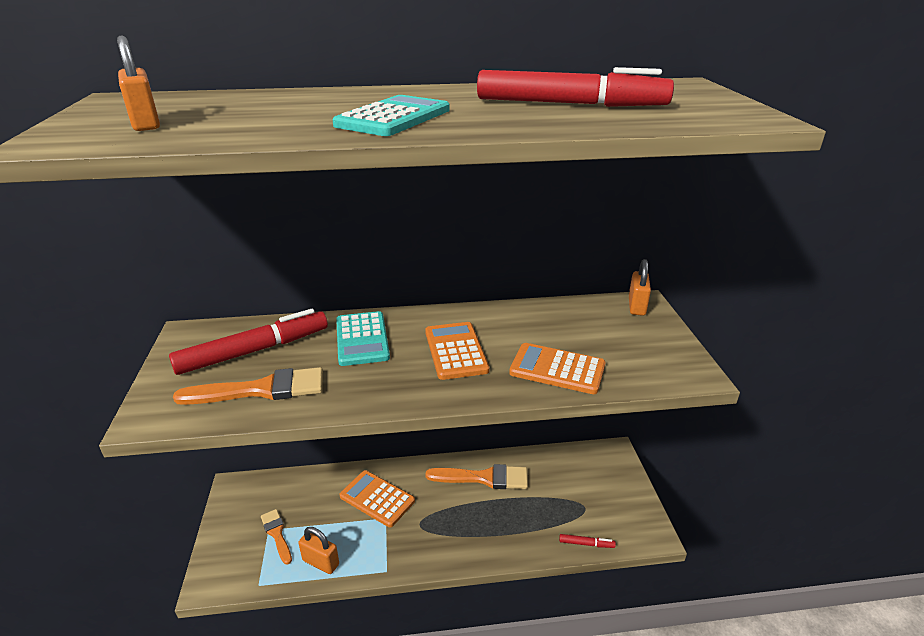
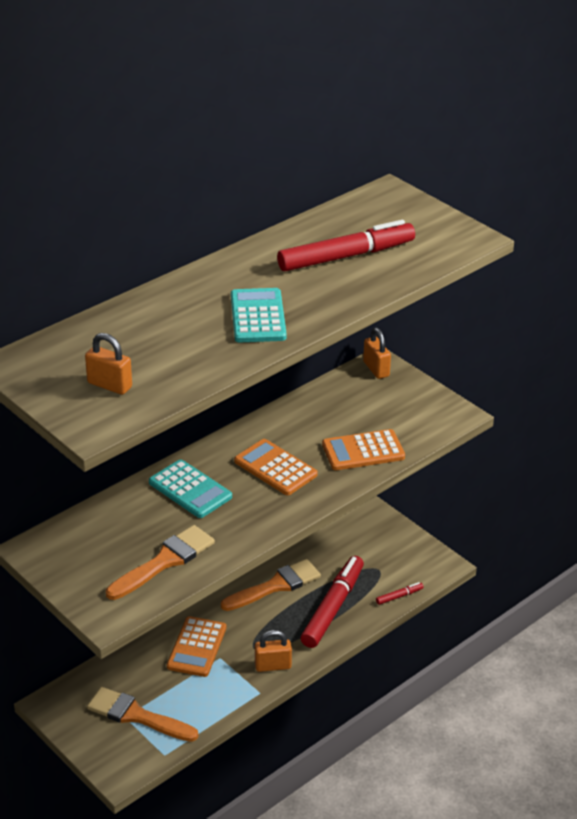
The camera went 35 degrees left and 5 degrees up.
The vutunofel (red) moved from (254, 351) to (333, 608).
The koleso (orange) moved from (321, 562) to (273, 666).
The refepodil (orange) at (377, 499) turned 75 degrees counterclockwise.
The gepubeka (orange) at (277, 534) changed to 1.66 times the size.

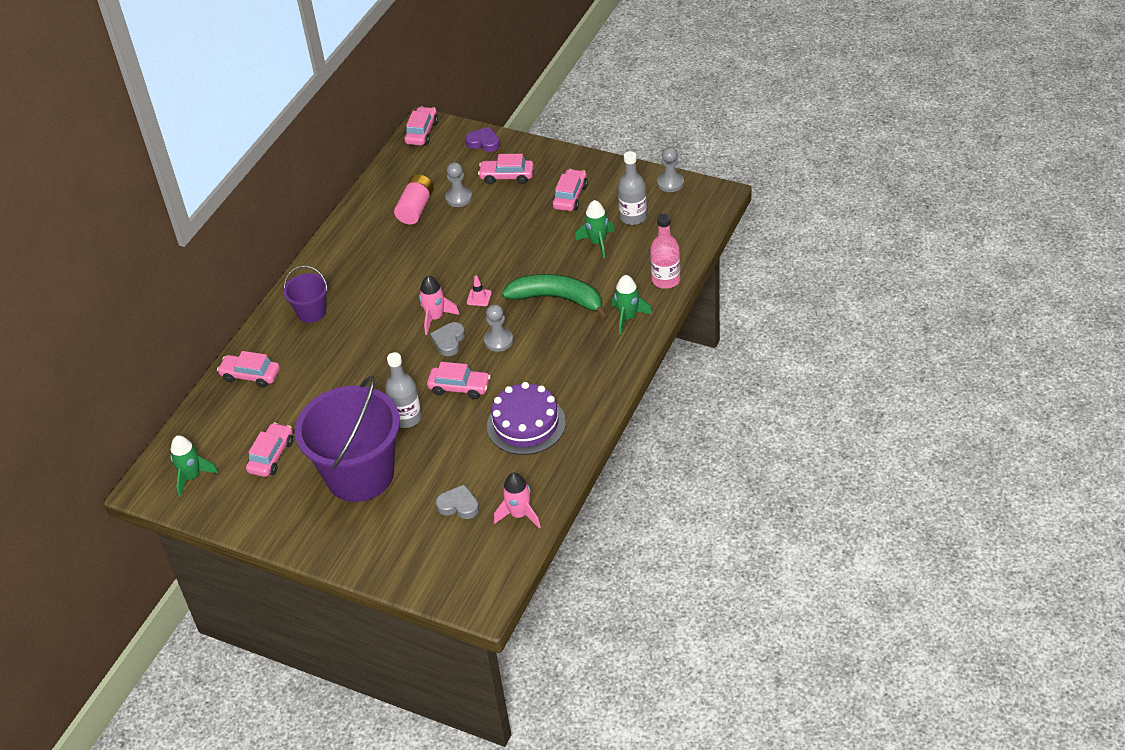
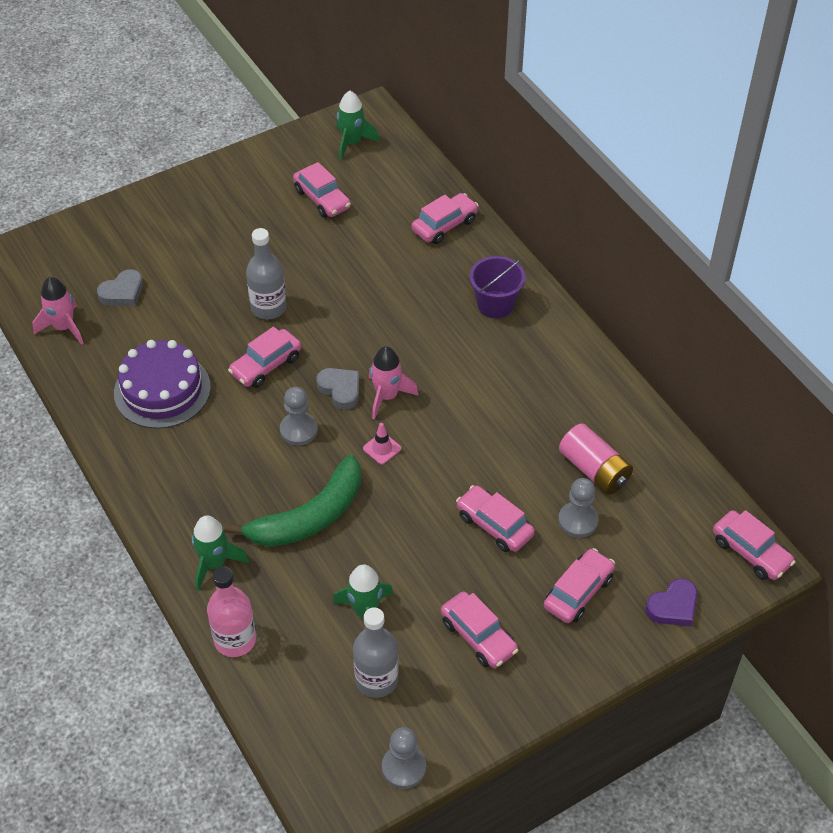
The camera went 120 degrees right and 5 degrees up.
The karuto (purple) at (360, 475) disappeared.
The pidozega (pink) at (494, 525) appeared.

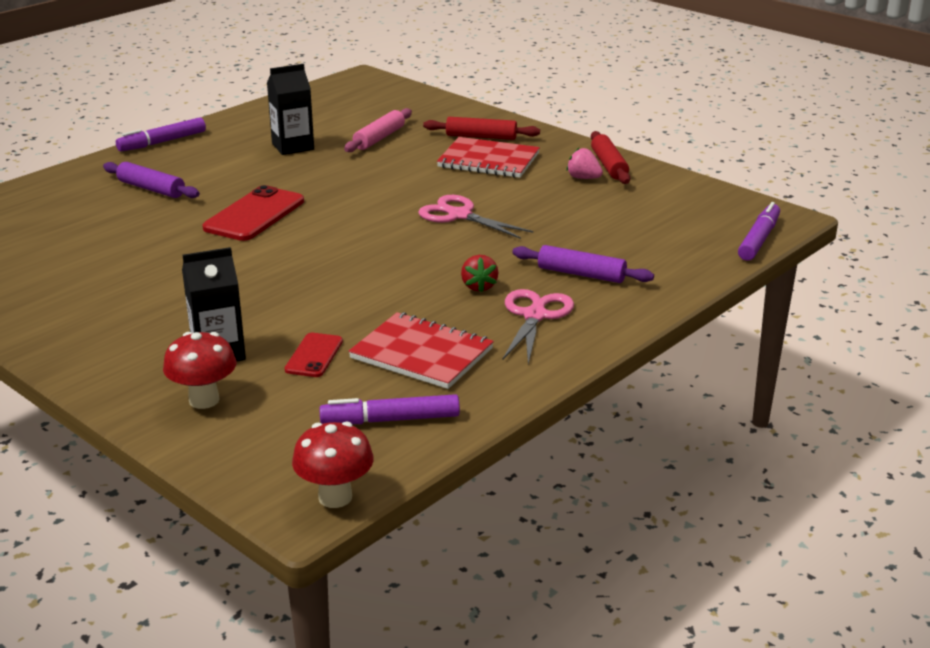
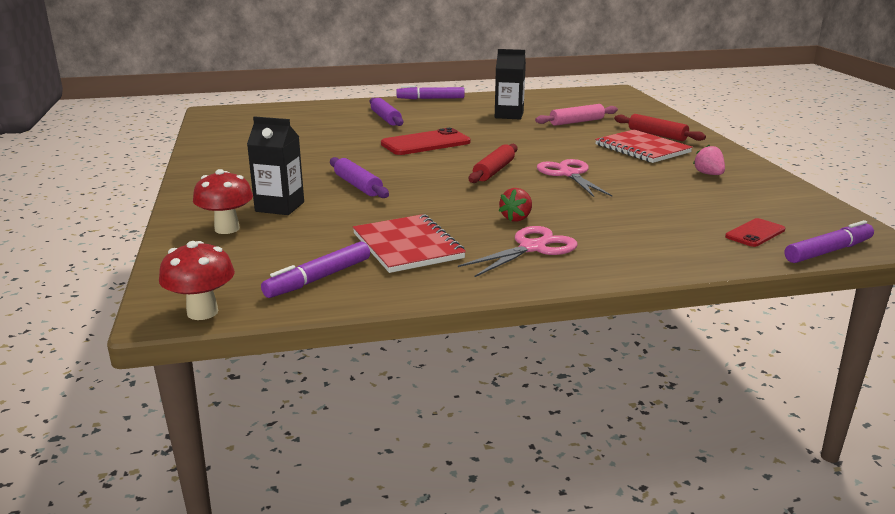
The camera went 35 degrees right and 5 degrees down.
The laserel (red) moved from (314, 355) to (755, 233).
The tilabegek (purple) moved from (581, 274) to (358, 185).
The tilabegek (red) moved from (609, 165) to (493, 171).
The vutunofel (purple) at (390, 420) turned 75 degrees counterclockwise.

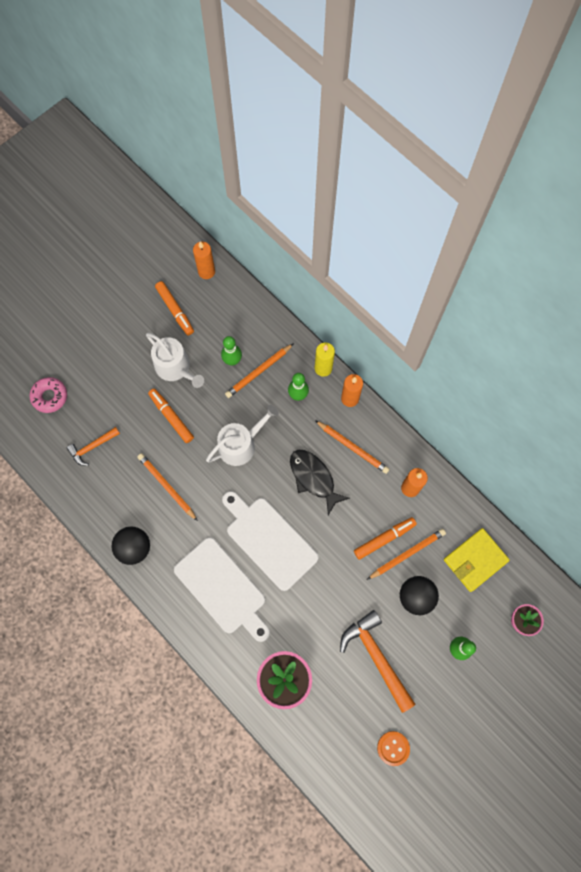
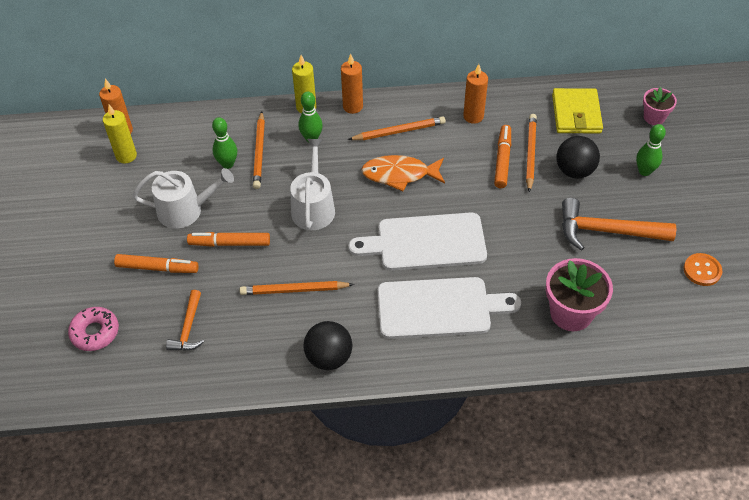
The camera went 50 degrees left and 20 degrees down.
The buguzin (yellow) at (126, 156) appeared.
The vutunofel (orange) moved from (175, 310) to (157, 268).
The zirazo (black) at (314, 478) became the zirazo (orange) at (400, 174).

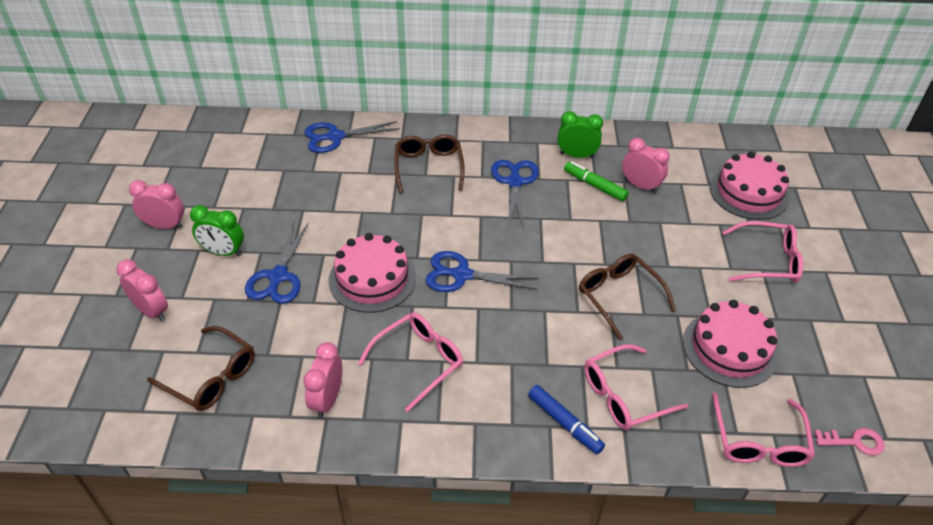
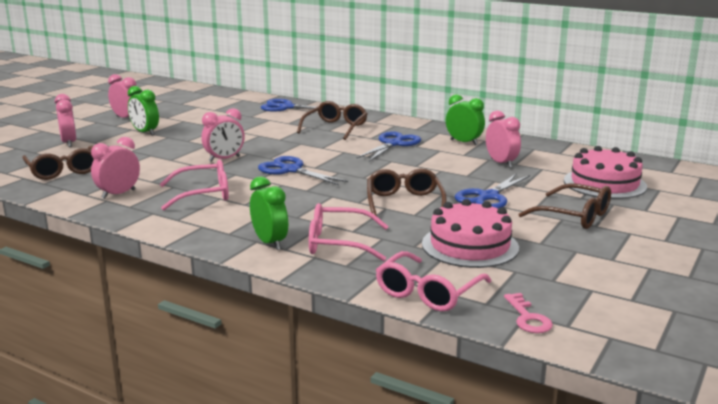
The camera went 30 degrees right and 25 degrees down.
The vutunofel (green) at (594, 185) disappeared.
The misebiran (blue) moved from (278, 277) to (488, 197).
The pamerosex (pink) at (372, 278) was replaced by the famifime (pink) at (224, 159).
The vutunofel (blue) at (564, 423) was replaced by the famifime (green) at (270, 242).
The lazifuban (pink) at (767, 261) became the lazifuban (brown) at (574, 216).
The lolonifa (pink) at (854, 442) turned 45 degrees clockwise.

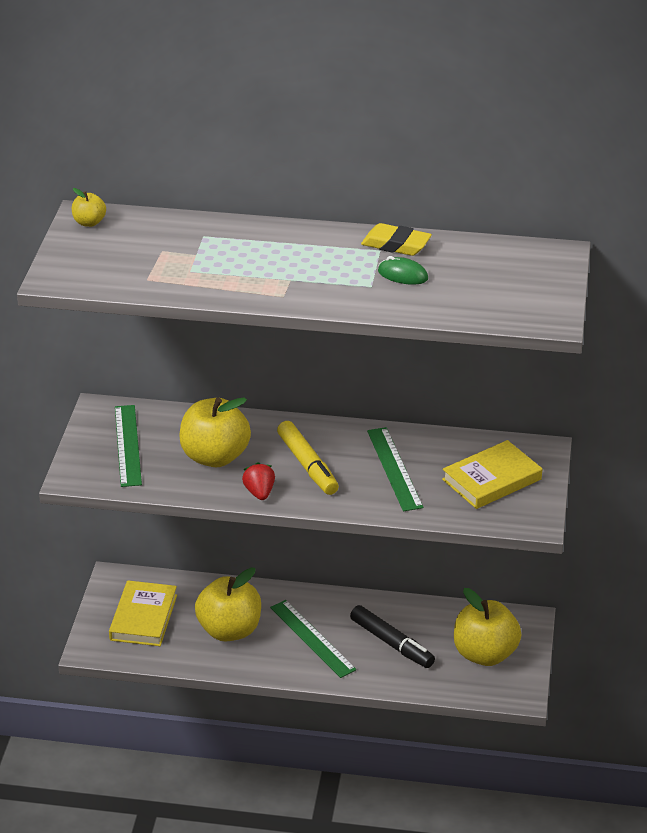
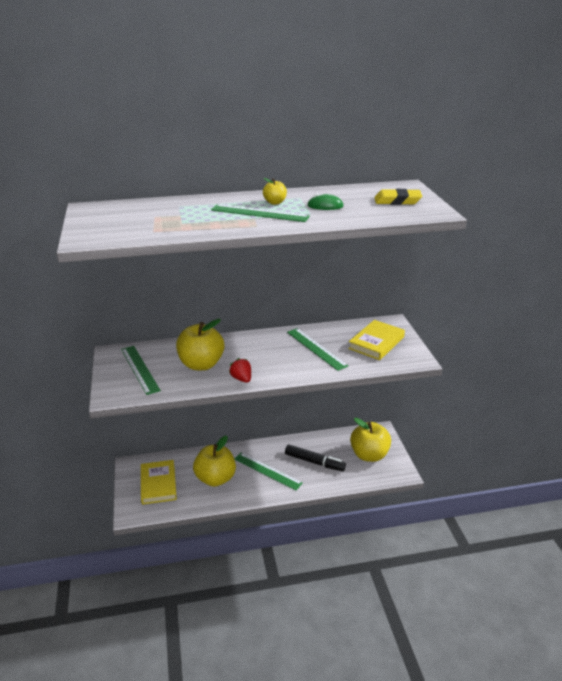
The camera went 20 degrees left and 5 degrees down.
The vutunofel (yellow) at (307, 465) disappeared.
The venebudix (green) at (259, 213) appeared.
The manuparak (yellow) moved from (89, 222) to (275, 202).
The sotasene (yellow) moved from (396, 245) to (397, 201).

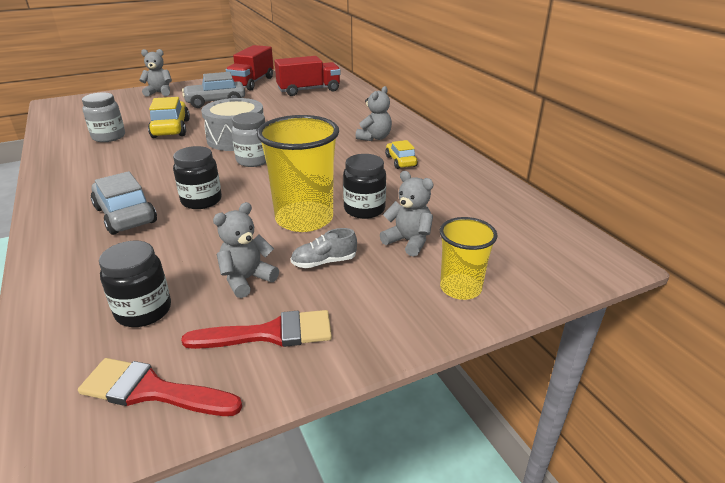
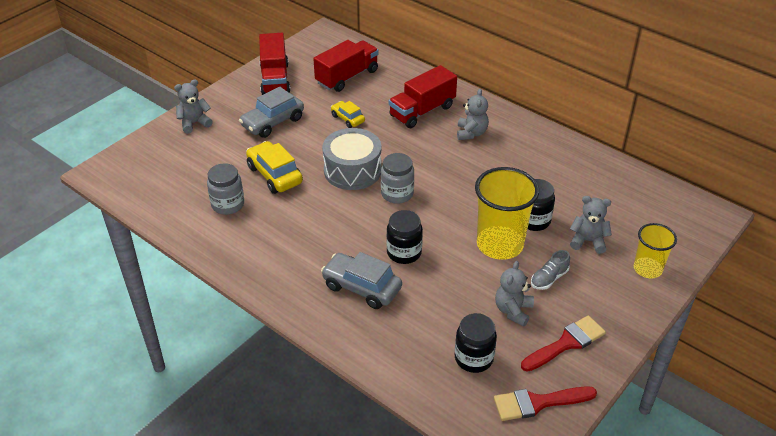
The camera went 25 degrees left and 10 degrees up.
The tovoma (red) at (422, 111) appeared.
The pidozega (yellow) moved from (400, 161) to (347, 119).

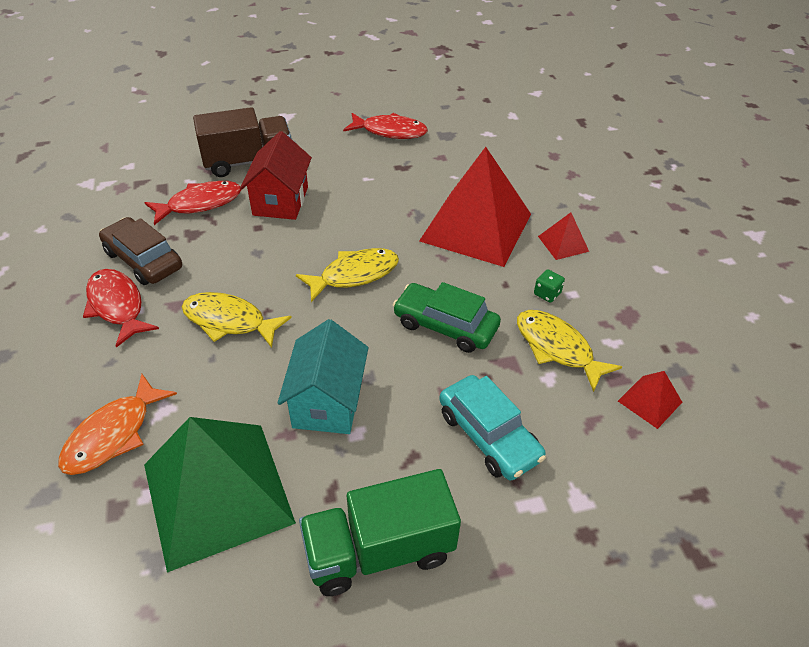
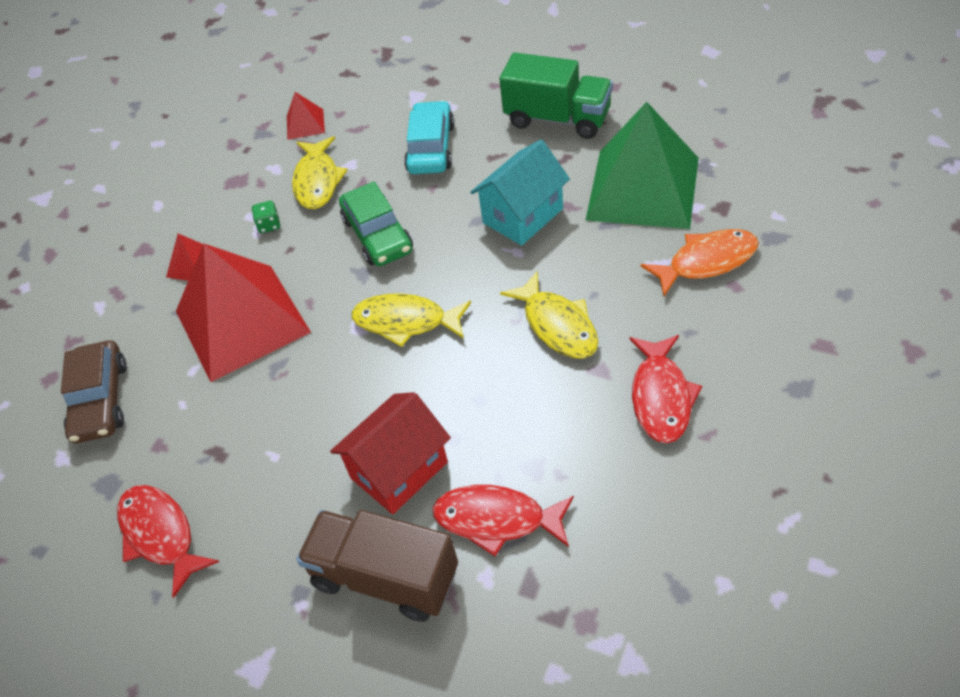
The camera went 135 degrees left and 5 degrees up.
The pidozega (brown) moved from (144, 260) to (100, 400).

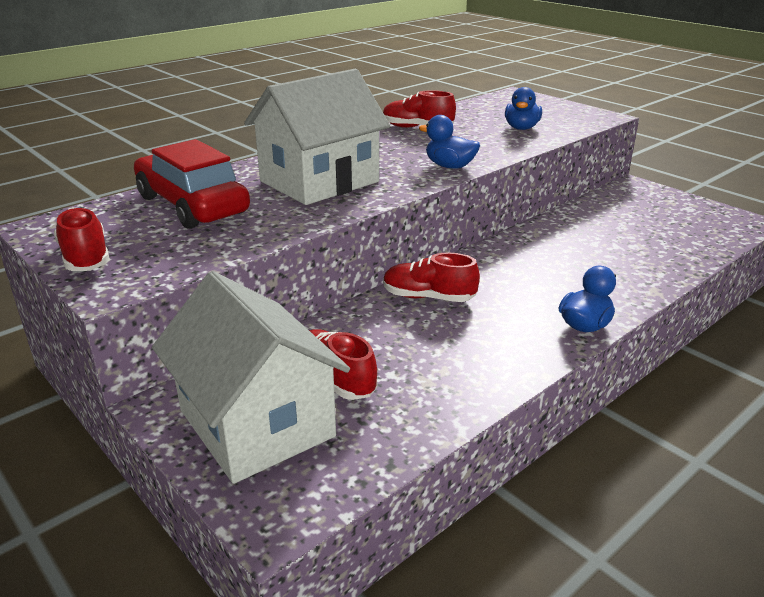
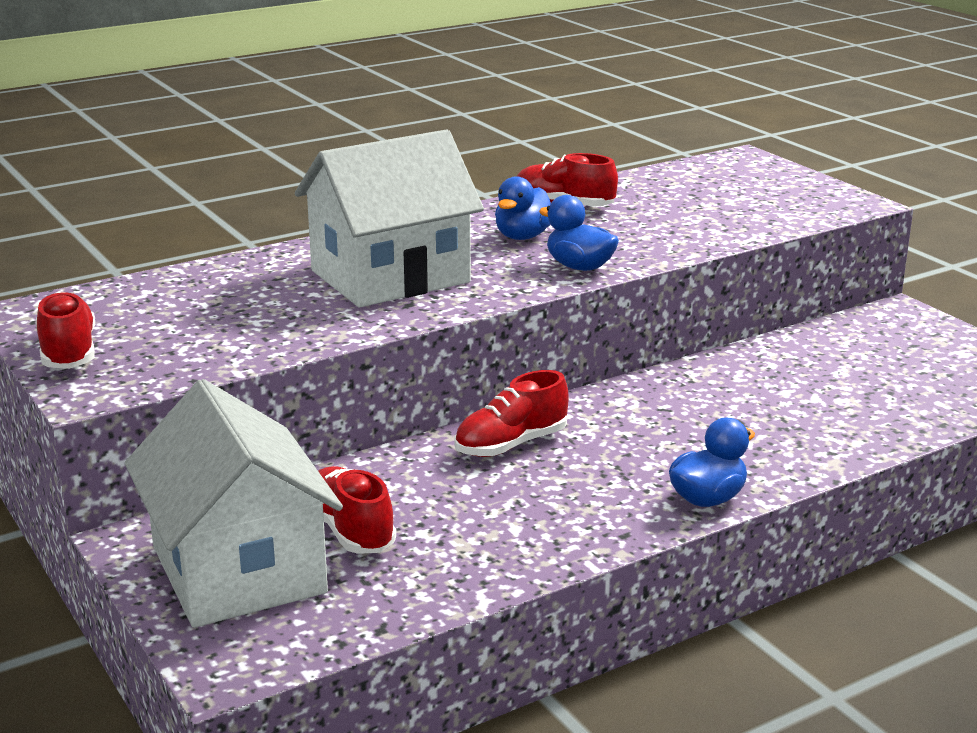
The camera went 10 degrees right and 5 degrees down.
The pidozega (red) at (192, 205) disappeared.
The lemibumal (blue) moved from (521, 128) to (523, 236).
The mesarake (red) at (428, 297) turned 60 degrees counterclockwise.

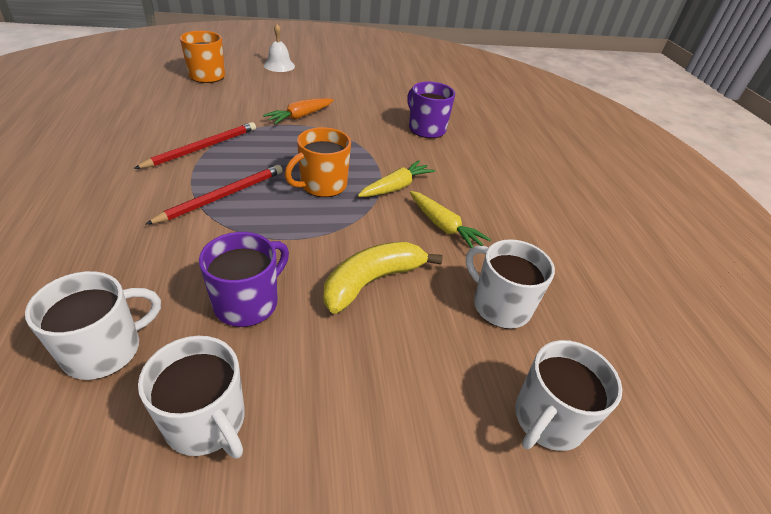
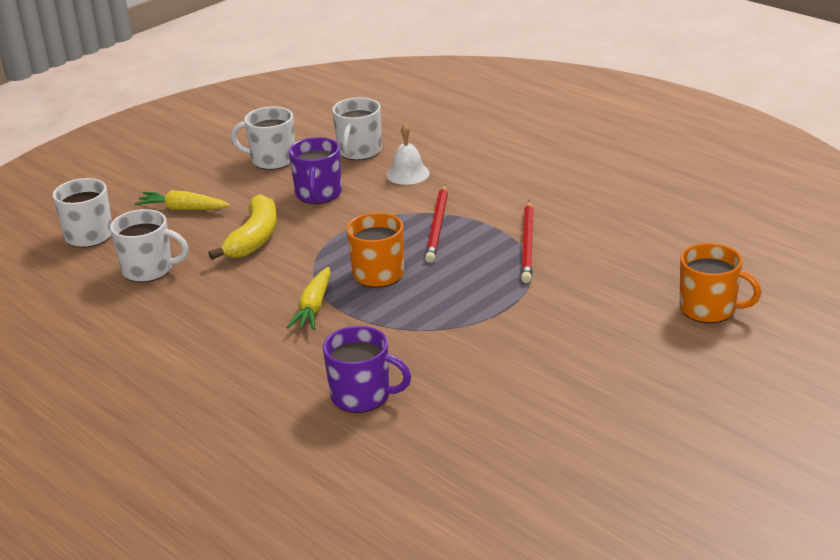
The camera went 150 degrees right and 10 degrees down.
The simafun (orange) at (300, 116) disappeared.
The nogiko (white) moved from (279, 65) to (408, 174).
The simafun (yellow) moved from (443, 226) to (183, 209).

